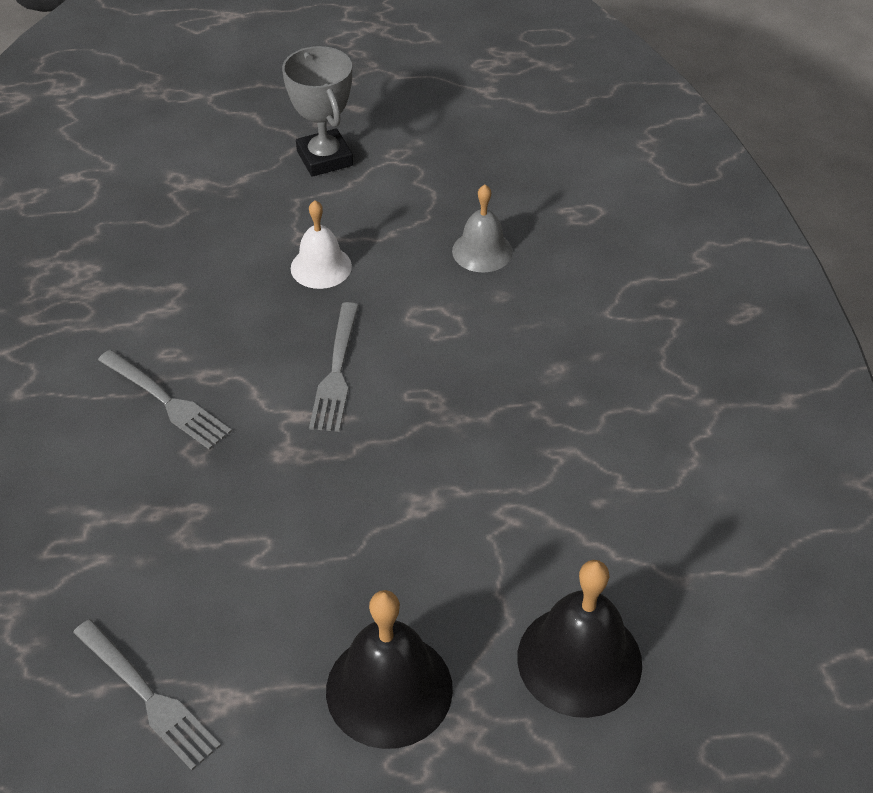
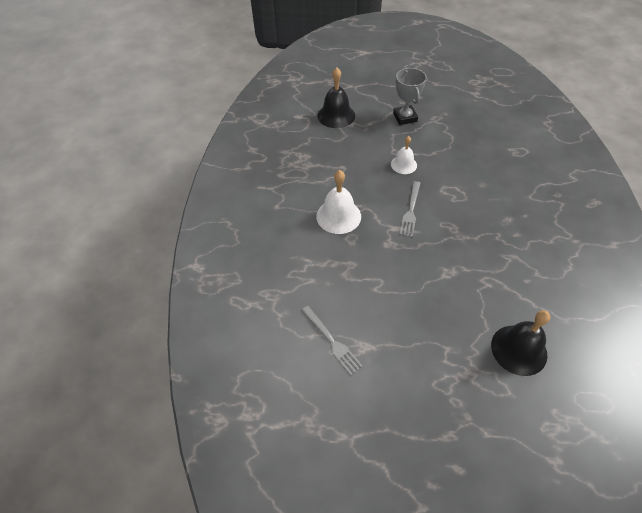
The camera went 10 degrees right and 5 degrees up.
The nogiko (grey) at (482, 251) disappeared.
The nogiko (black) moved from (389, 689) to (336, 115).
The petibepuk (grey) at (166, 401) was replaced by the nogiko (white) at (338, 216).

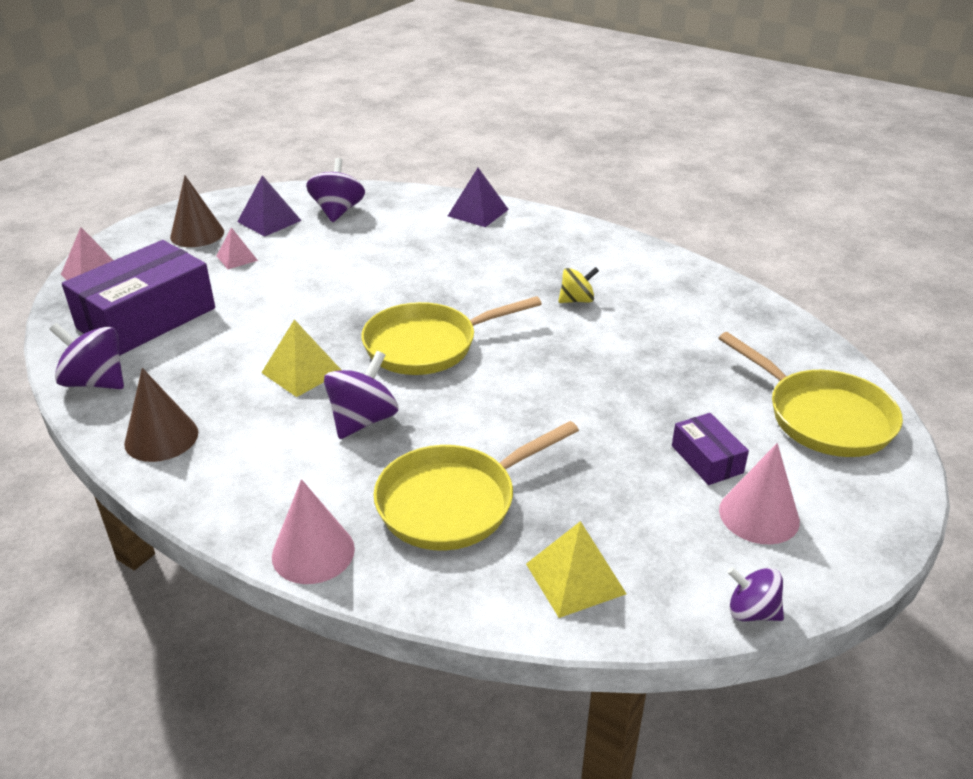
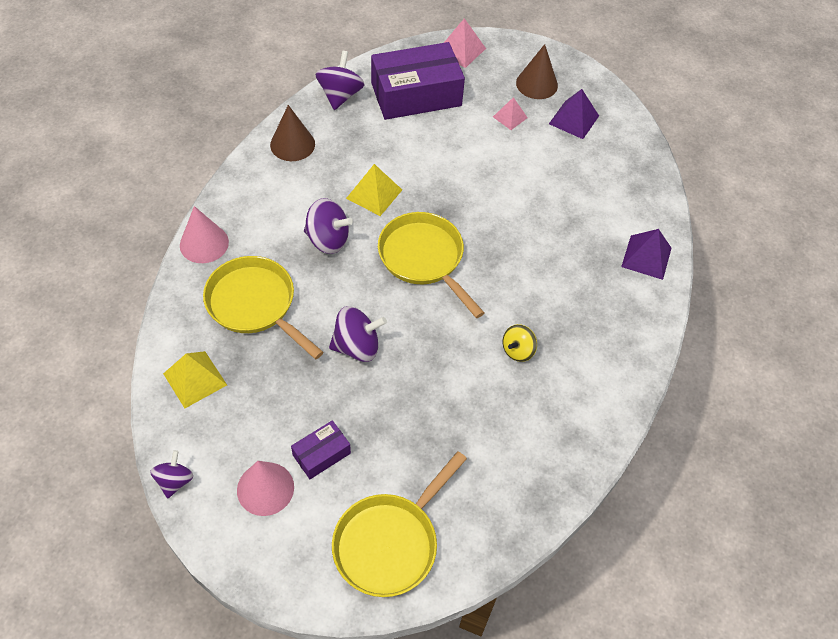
The camera went 75 degrees right and 20 degrees up.
The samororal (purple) moved from (338, 211) to (357, 346).
The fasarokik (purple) at (146, 318) turned 45 degrees counterclockwise.
The samororal (yellow) at (577, 300) turned 75 degrees clockwise.

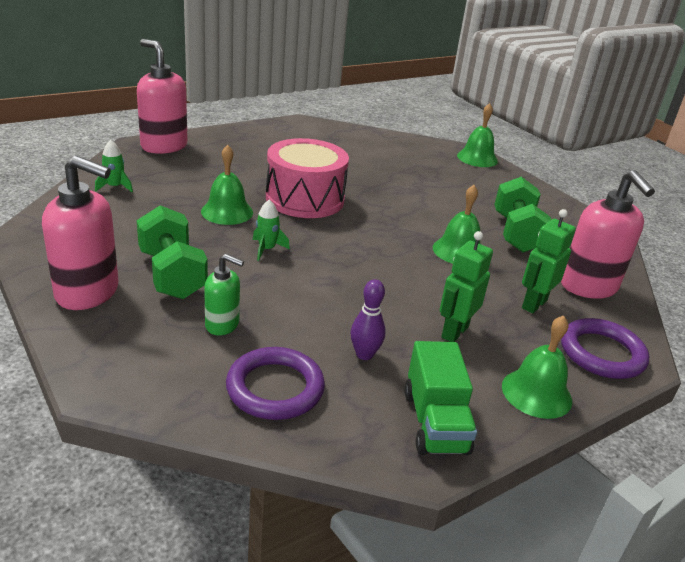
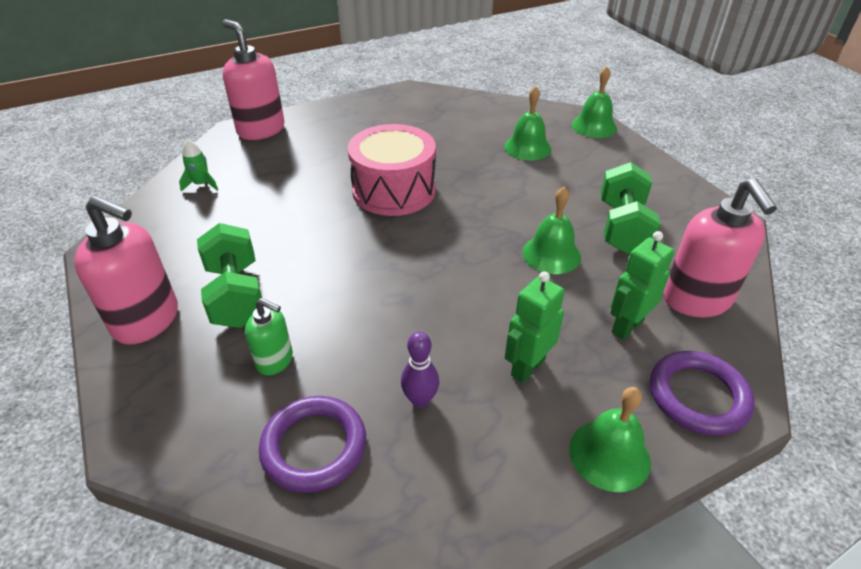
The camera went 10 degrees right and 10 degrees up.
The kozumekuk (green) at (266, 249) disappeared.
The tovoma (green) at (435, 422) disappeared.
The nogiko (green) moved from (227, 212) to (527, 147).

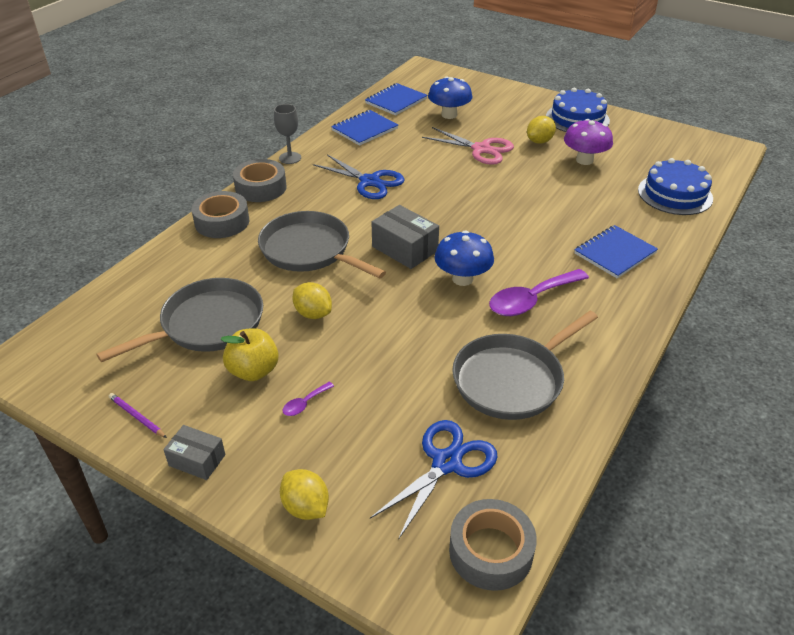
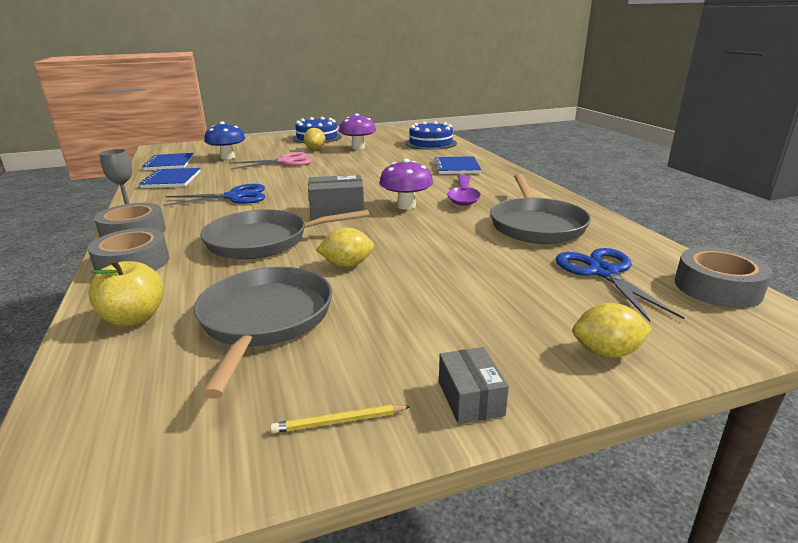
The camera went 50 degrees left and 15 degrees down.
The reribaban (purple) at (305, 403) disappeared.
The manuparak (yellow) moved from (253, 371) to (134, 318).
The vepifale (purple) at (137, 417) became the vepifale (yellow) at (339, 422).
The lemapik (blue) at (462, 279) became the lemapik (purple) at (406, 206).
The fasarokik (grey) at (197, 460) turned 75 degrees counterclockwise.

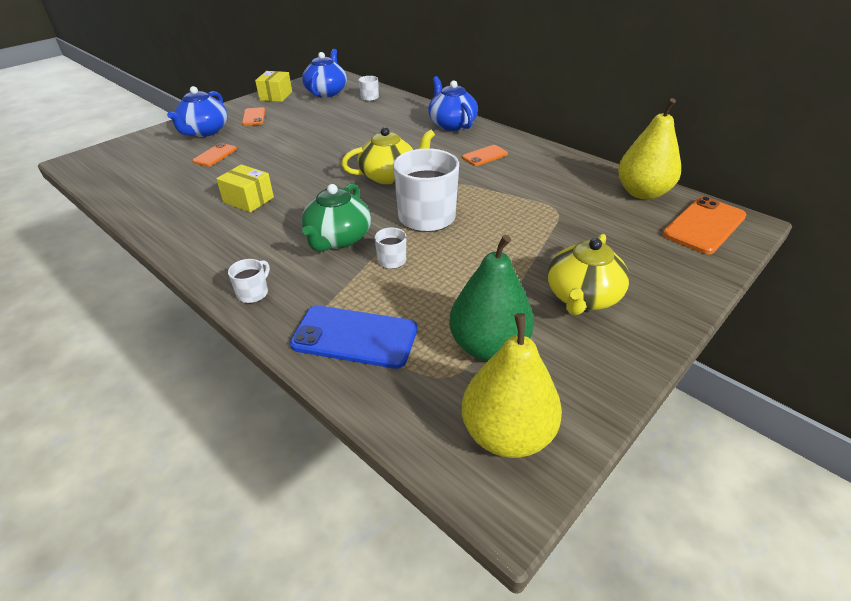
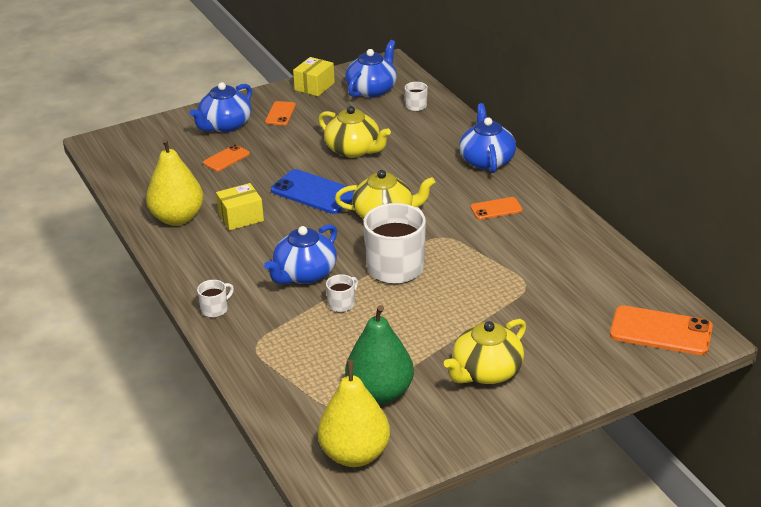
The camera went 20 degrees right and 5 degrees down.
The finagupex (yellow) at (354, 150) appeared.
The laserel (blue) moved from (355, 337) to (314, 192).
The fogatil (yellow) moved from (642, 193) to (177, 218).
The finagupex (green) at (338, 239) became the finagupex (blue) at (304, 274).
The fasarokik (yellow) at (248, 200) turned 75 degrees counterclockwise.
The laserel (orange) at (704, 225) turned 45 degrees clockwise.

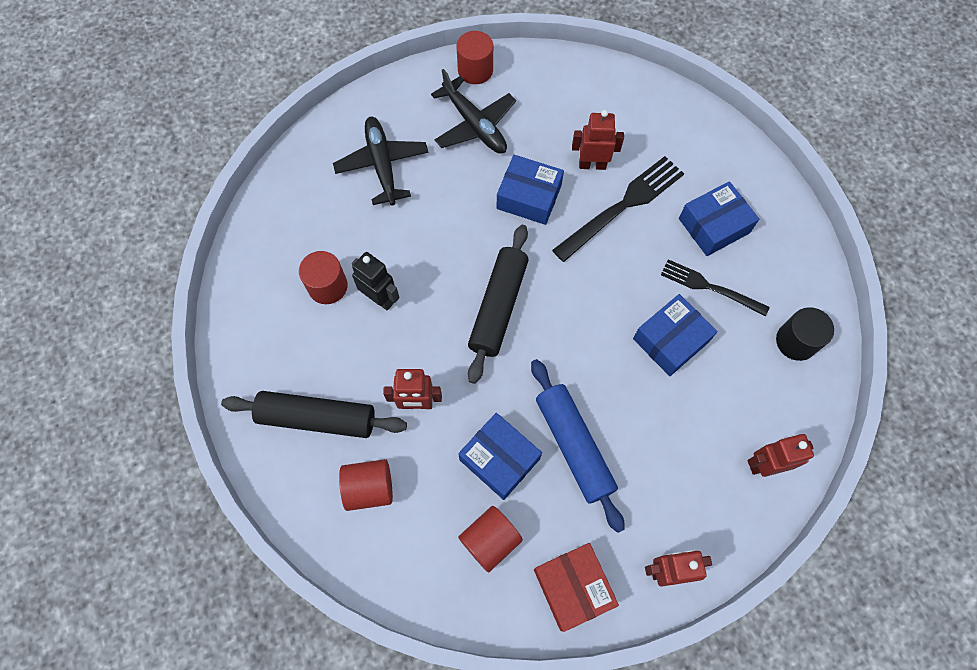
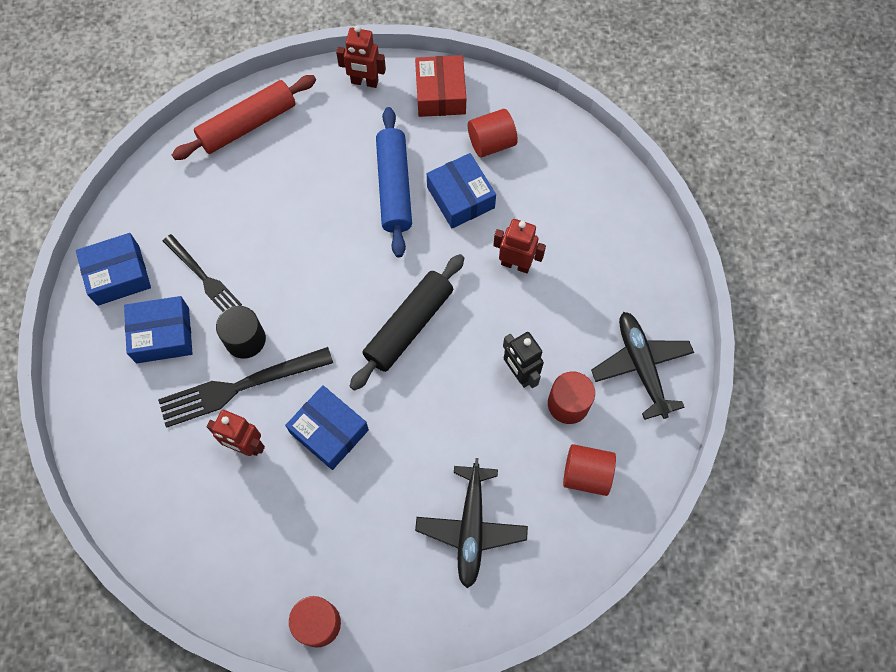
The camera went 160 degrees left and 0 degrees up.
The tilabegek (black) at (317, 418) disappeared.
The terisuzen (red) moved from (369, 488) to (586, 474).
The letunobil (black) moved from (474, 124) to (641, 367).
The fasarokik (blue) moved from (670, 340) to (118, 275).
The terisuzen (black) moved from (796, 341) to (245, 339).
The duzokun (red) at (764, 464) was replaced by the tilabegek (red) at (248, 125).

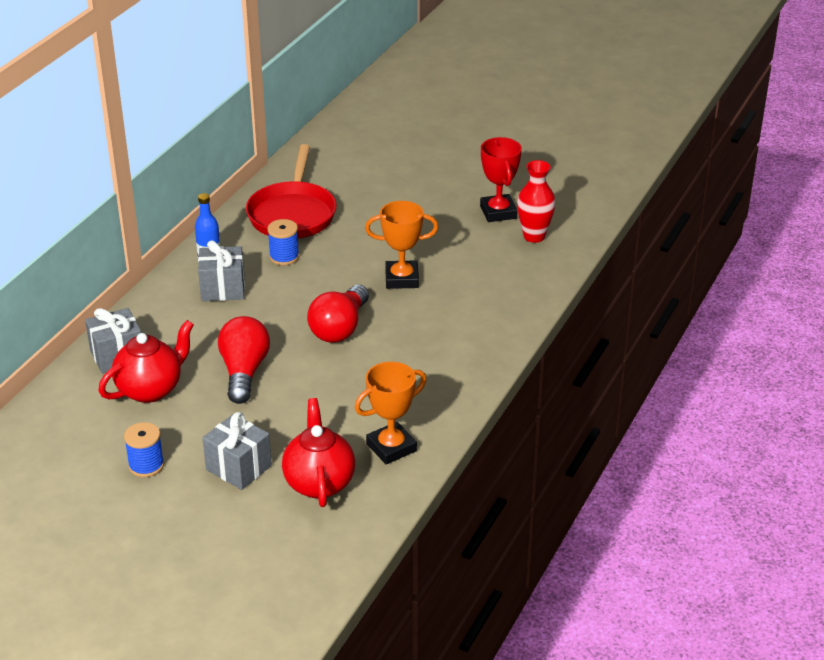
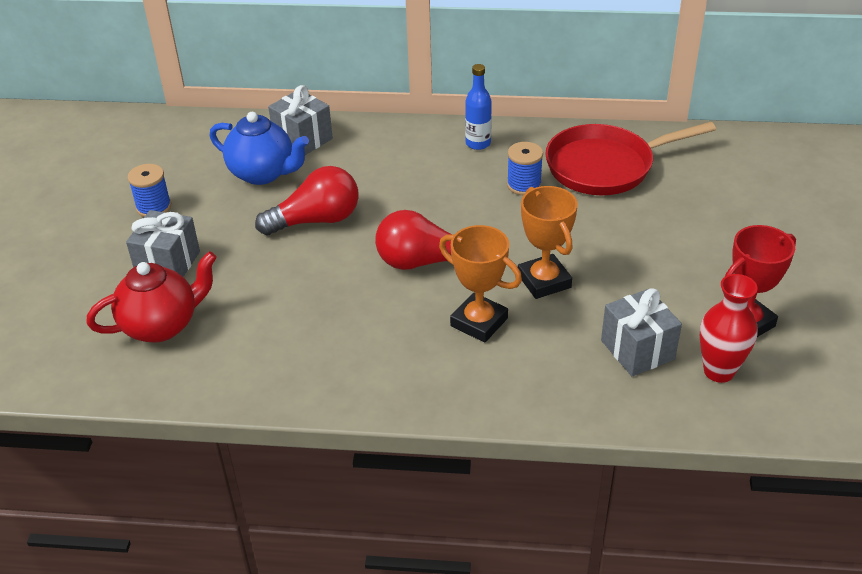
The camera went 70 degrees right and 5 degrees up.
The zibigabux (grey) moved from (223, 289) to (637, 350).
The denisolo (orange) moved from (391, 447) to (479, 322).
The finagupex (red) at (150, 389) became the finagupex (blue) at (263, 173).

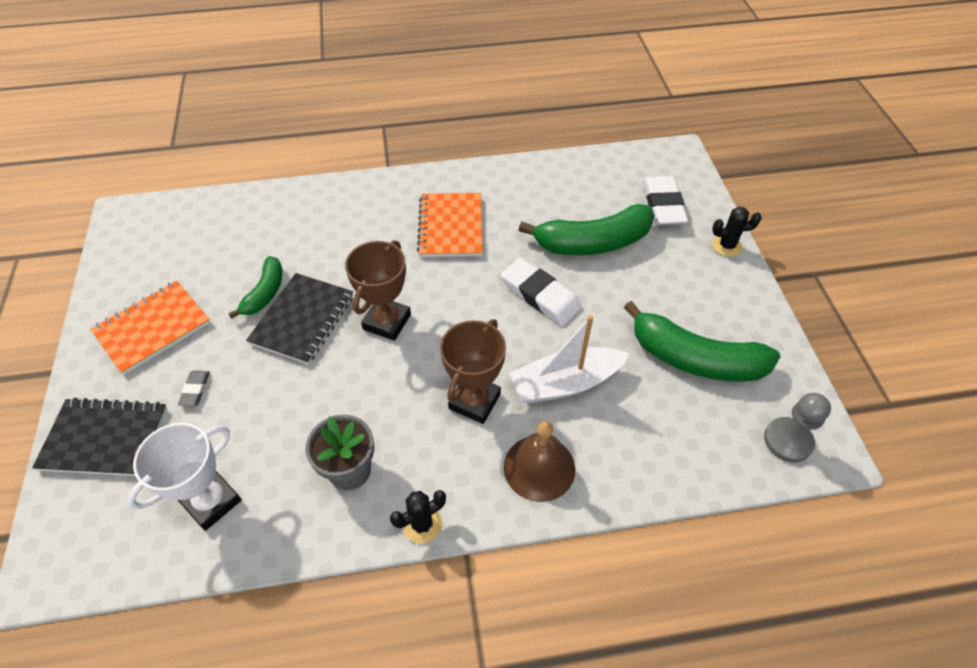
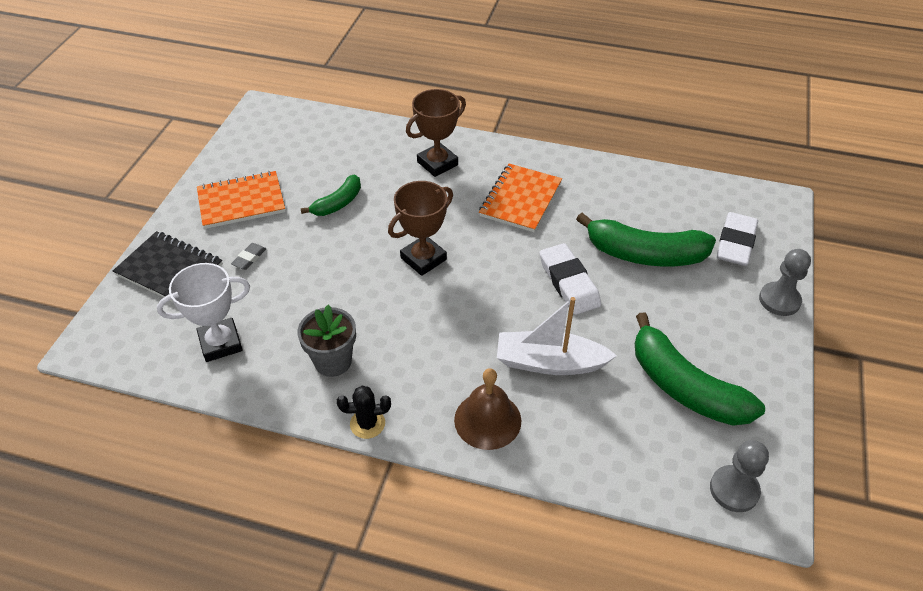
The camera went 25 degrees right and 5 degrees down.
The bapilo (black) at (302, 319) disappeared.
The denisolo (brown) moved from (474, 401) to (437, 163).
The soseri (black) at (727, 246) was replaced by the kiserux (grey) at (779, 300).

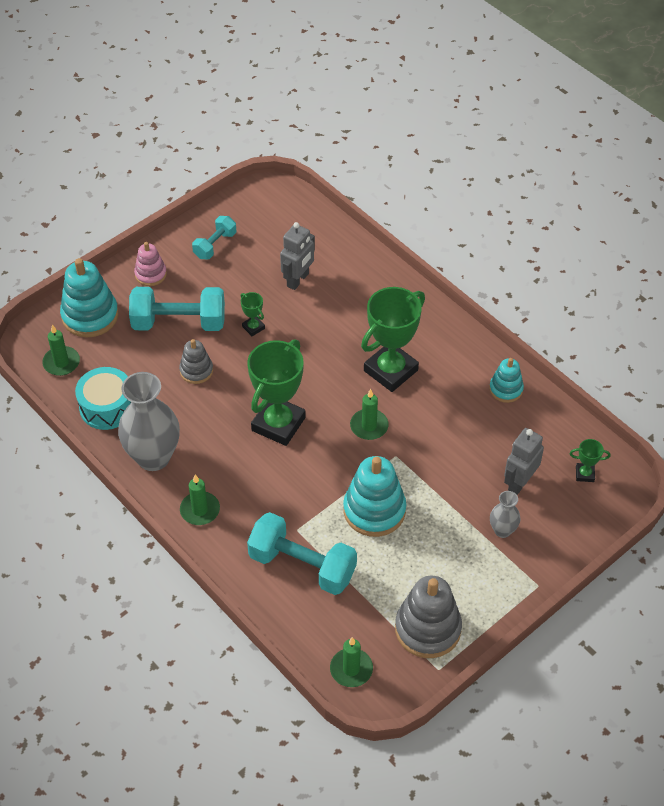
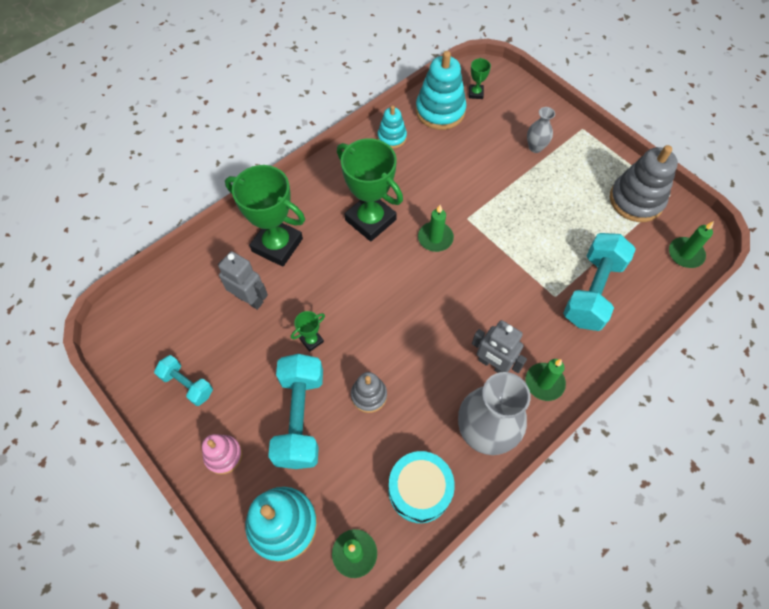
The camera went 90 degrees left and 10 degrees up.
The denisolo (green) moved from (278, 424) to (277, 245).
The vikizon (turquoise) moved from (374, 510) to (440, 111).
The duzokun (grey) moved from (519, 482) to (492, 364).

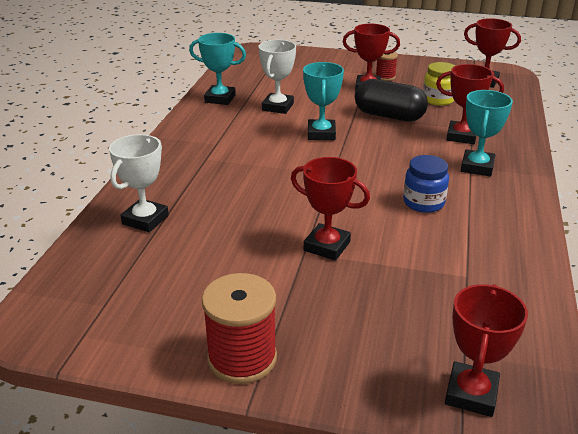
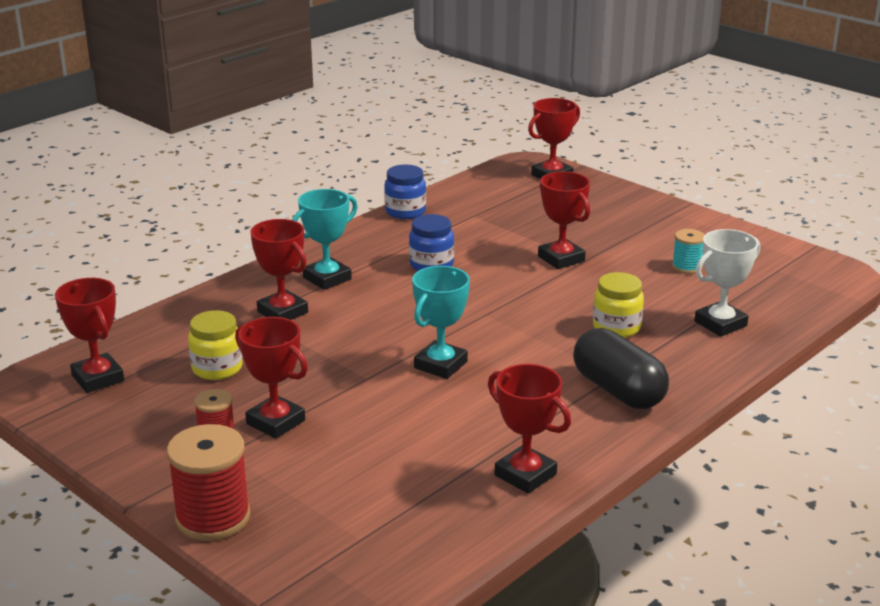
The camera went 150 degrees left and 5 degrees down.
The denisolo (white) at (277, 107) disappeared.
The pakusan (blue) at (405, 212) appeared.
The pakusan (yellow) at (616, 327) appeared.
The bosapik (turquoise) at (686, 267) appeared.
The bosapik (red) moved from (242, 358) to (213, 517).
The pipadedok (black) moved from (389, 116) to (618, 390).
The denisolo (turquoise) at (220, 99) became the denisolo (red) at (525, 475).

